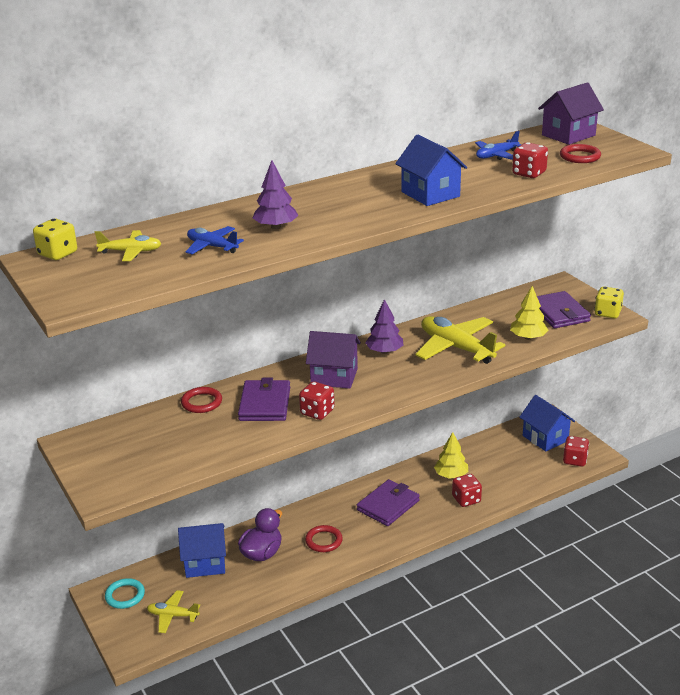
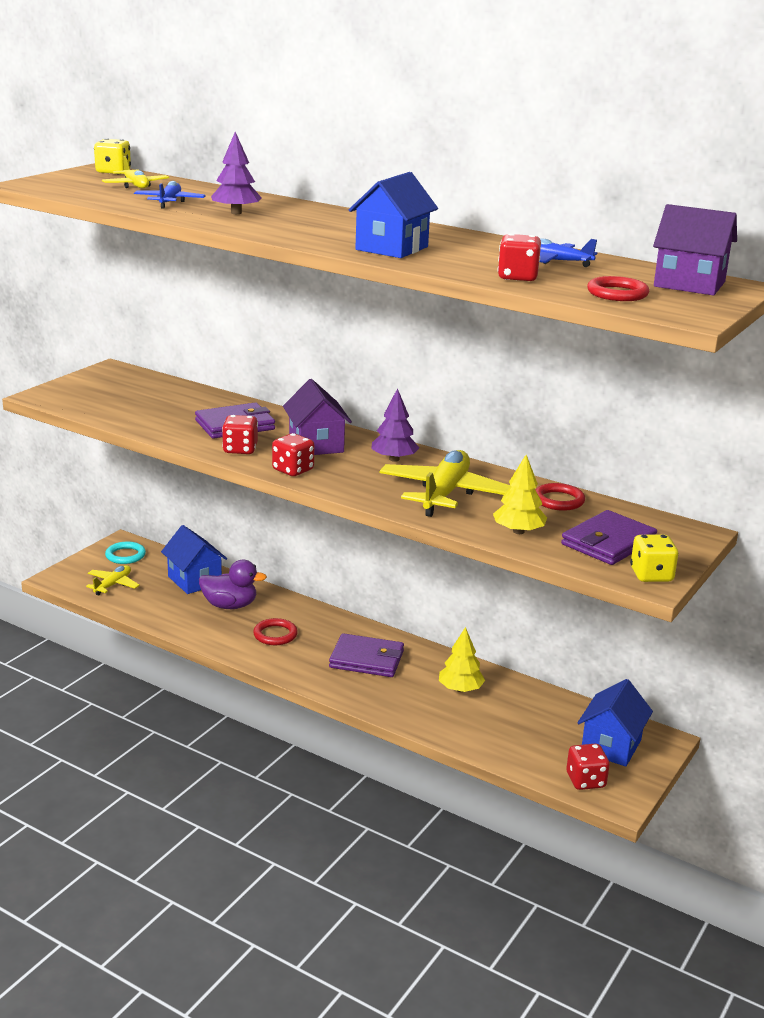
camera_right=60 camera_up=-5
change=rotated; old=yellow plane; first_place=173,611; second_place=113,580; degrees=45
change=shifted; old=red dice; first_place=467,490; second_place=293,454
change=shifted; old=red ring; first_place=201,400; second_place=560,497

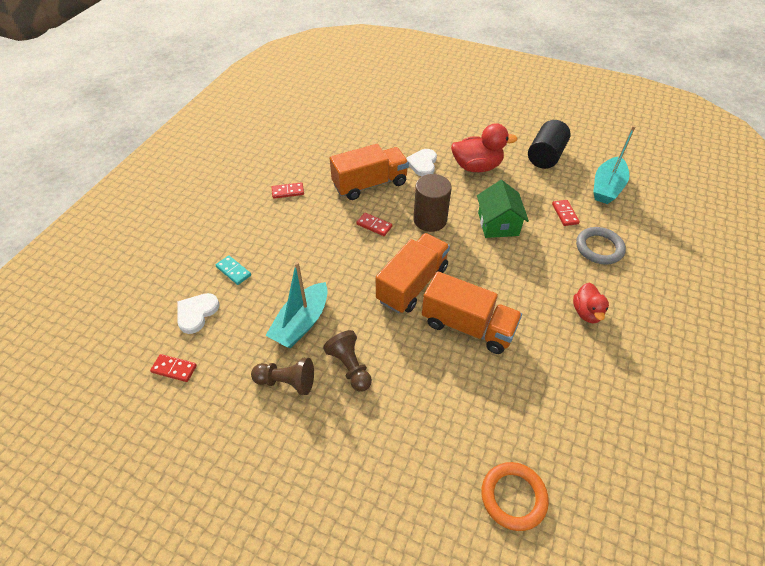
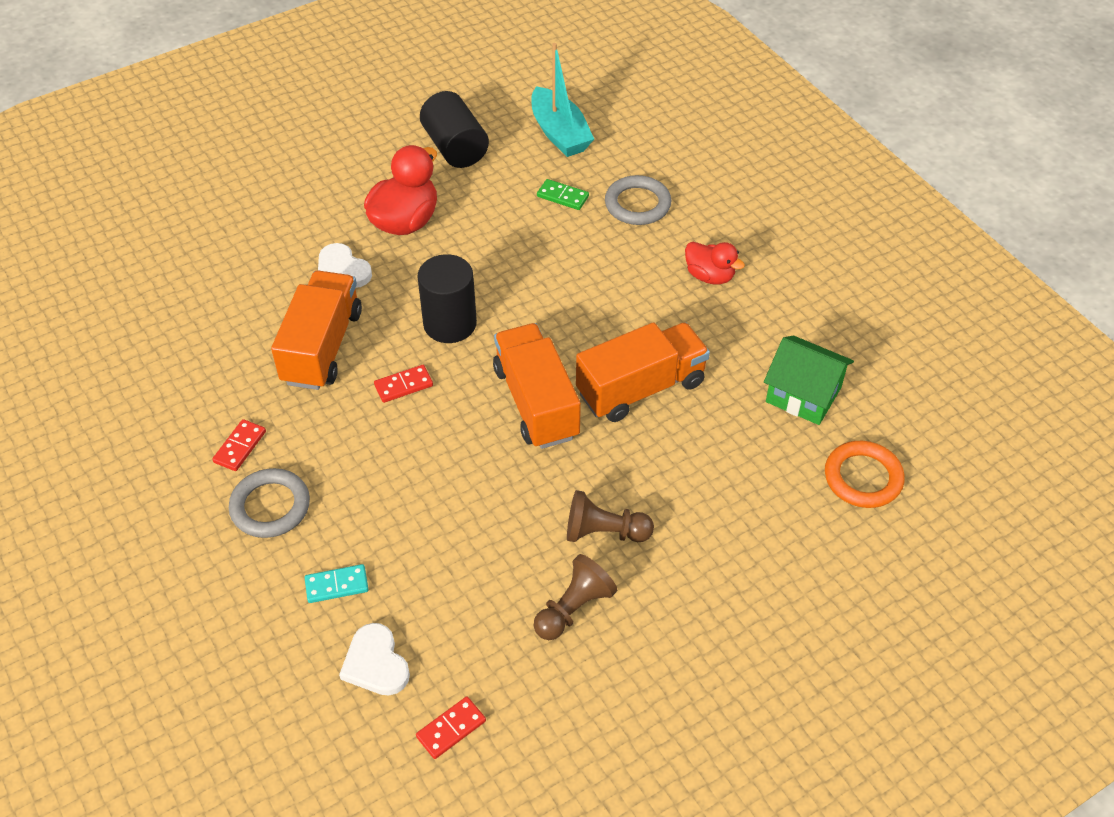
camera_right=-55 camera_up=0
change=new; new=grey ring; second_place=269,503
change=repainted; old=brown cylinder; new=black cylinder; first_place=432,203; second_place=447,298
change=repainted; old=red domino; new=green domino; first_place=566,213; second_place=563,194
change=shifted; old=green house; first_place=503,209; second_place=809,380
change=gone; old=turquoise boat; first_place=296,305

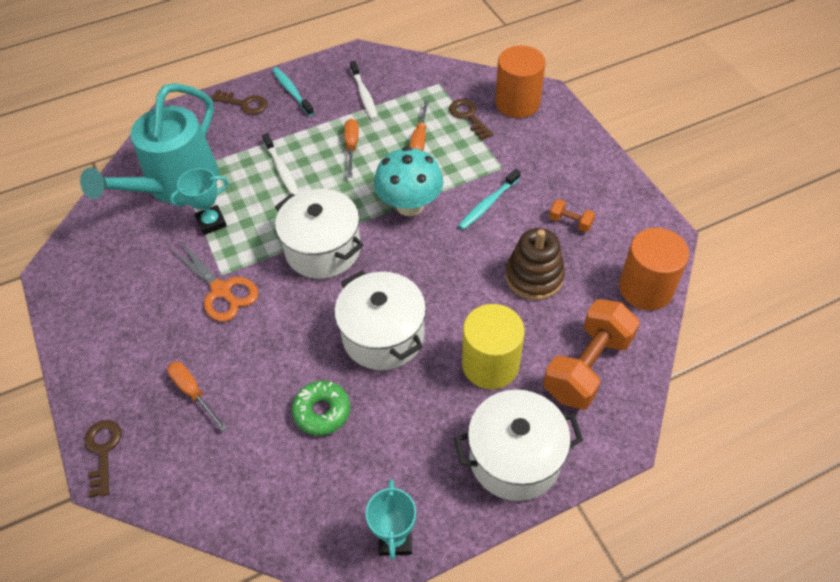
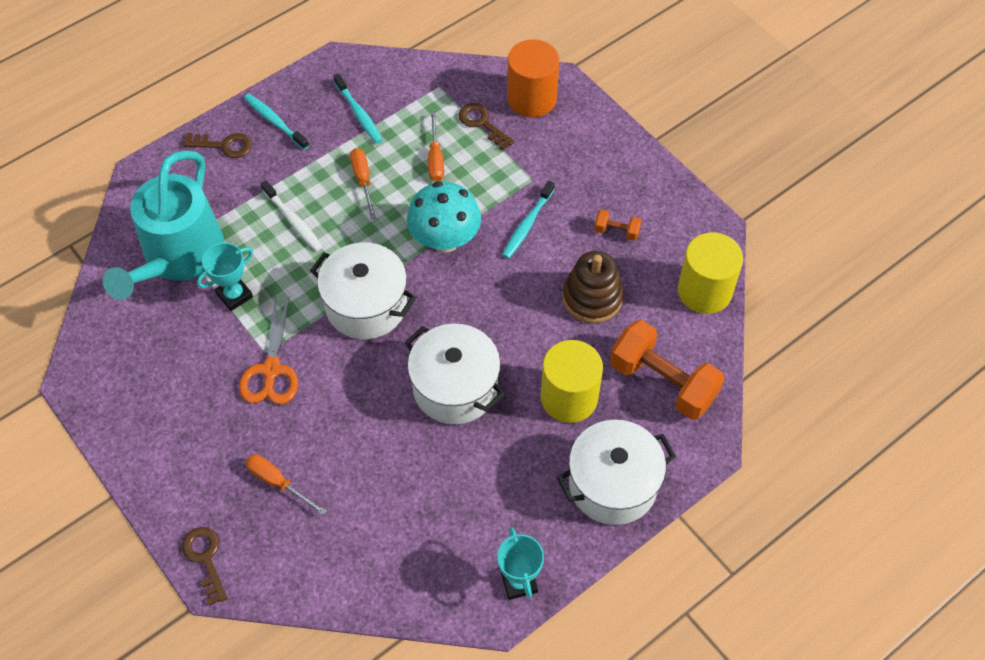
camera_right=-15 camera_up=5
change=rotated; old=orange scissors; first_place=214,282; second_place=268,349; degrees=60
change=repainted; old=white toothbrush; new=turquoise toothbrush; first_place=364,90; second_place=358,109
change=rotated; old=orange dumbbell; first_place=591,354; second_place=667,370; degrees=-75
change=repainted; old=orange cylinder; new=yellow cylinder; first_place=654,269; second_place=710,273
change=gone; old=green donut; first_place=321,408

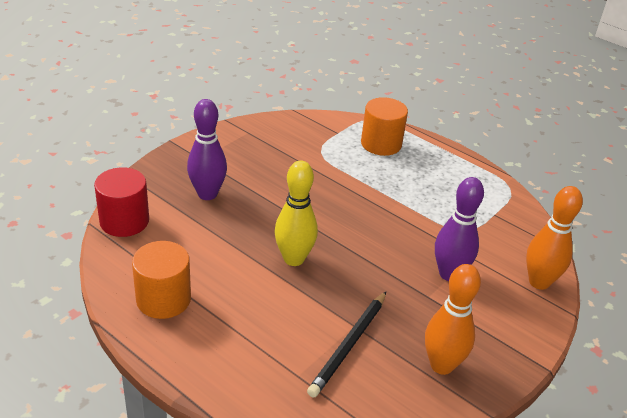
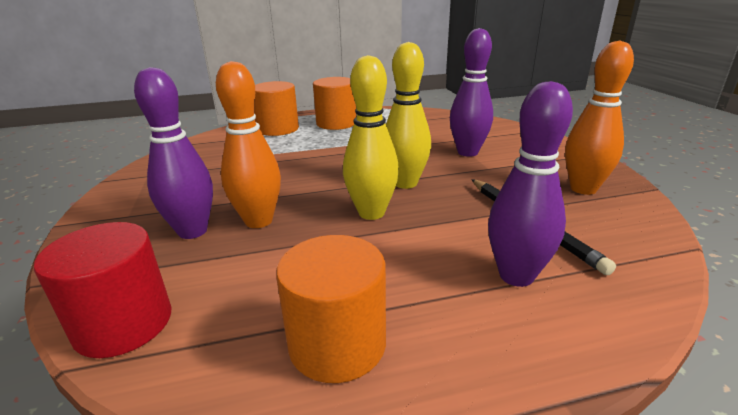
camera_right=-50 camera_up=-10
change=shifted; old=orange bowling pin; first_place=554,238; second_place=248,144
change=new; new=orange cylinder; second_place=335,103
change=new; new=yellow bowling pin; second_place=408,115
change=new; new=purple bowling pin; second_place=530,184

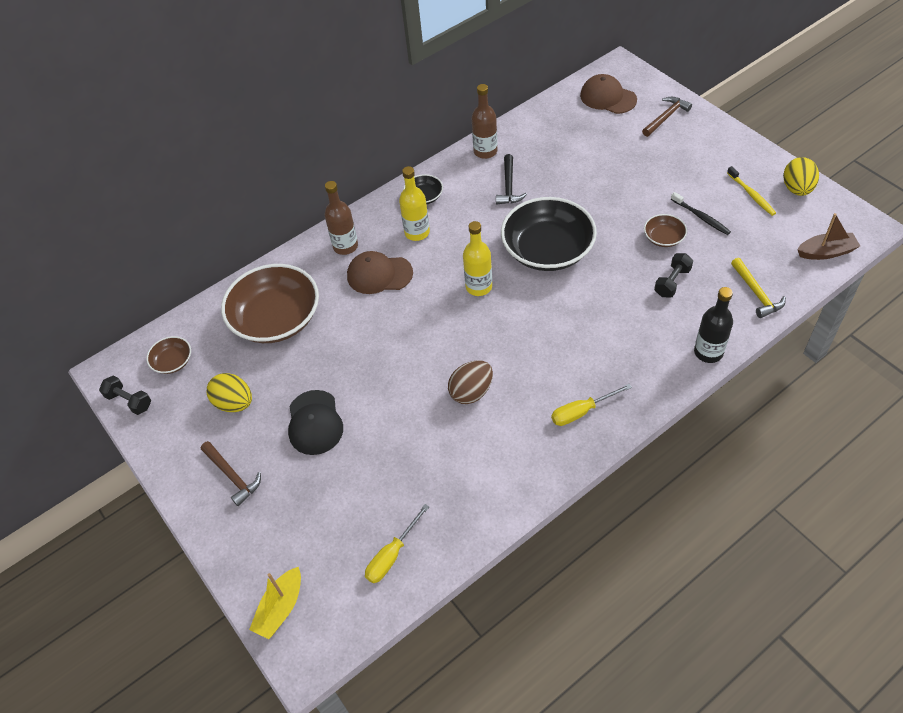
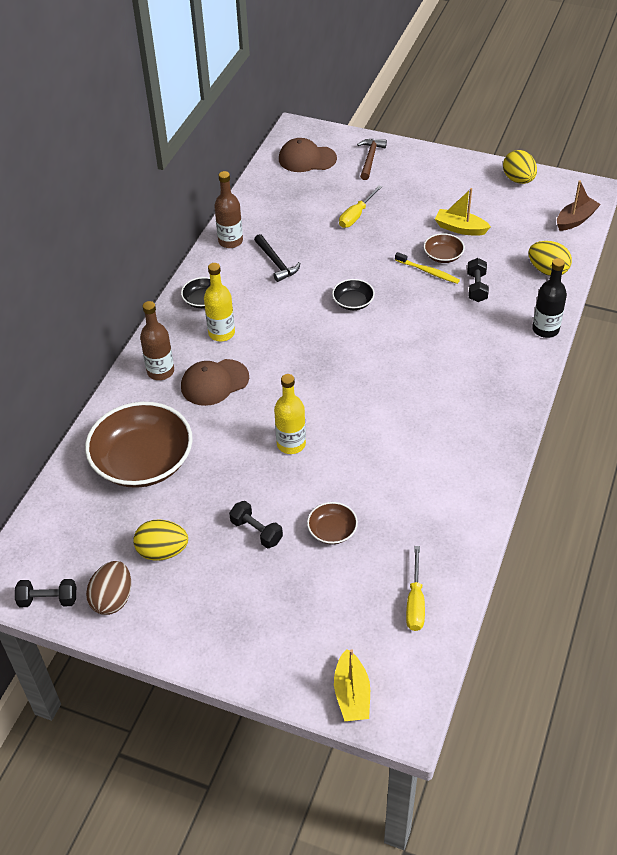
camera_right=-35 camera_up=-5
change=shifted; old=brown egg; first_place=470,382; second_place=108,588
change=swapped; old=black cap; new=black dumbbell; first_place=315,422; second_place=256,524
change=shifted; old=yellow bottle; first_place=477,258; second_place=290,414
change=shifted; old=brown bowl; first_place=168,355; second_place=332,523
change=scaled; old=black bowl; first_place=549,234; second_place=353,294; factor=0.45
change=shifted; old=yellow screwdriver; first_place=591,405; second_place=360,206
change=shifted; old=yellow toothbrush; first_place=751,191; second_place=427,268
change=swapped; old=black toothbrush; new=yellow boat; first_place=701,213; second_place=463,212
change=swapped; old=yellow hammer; new=yellow egg; first_place=758,288; second_place=550,258
change=gone; old=brown hammer; first_place=231,473

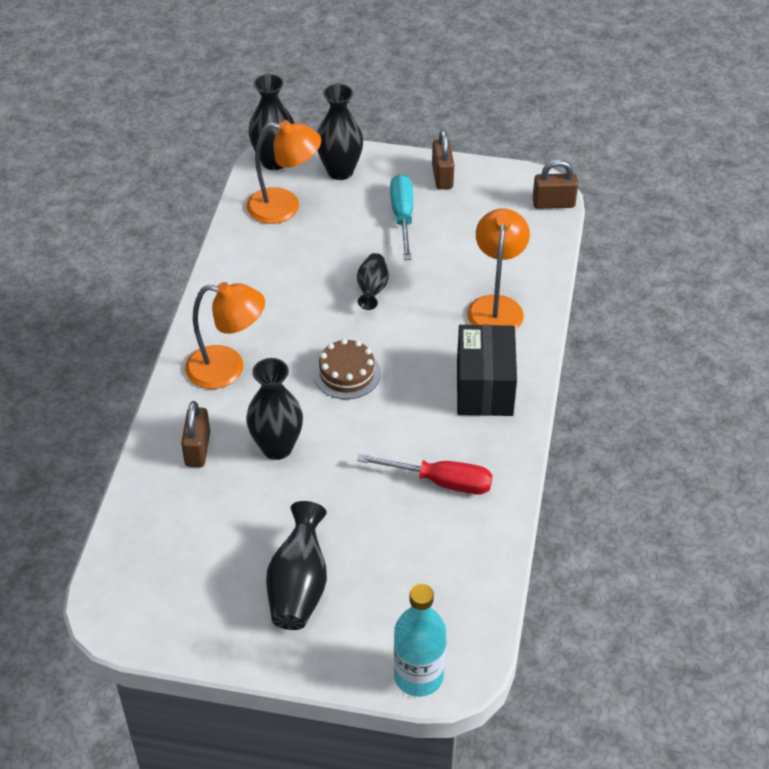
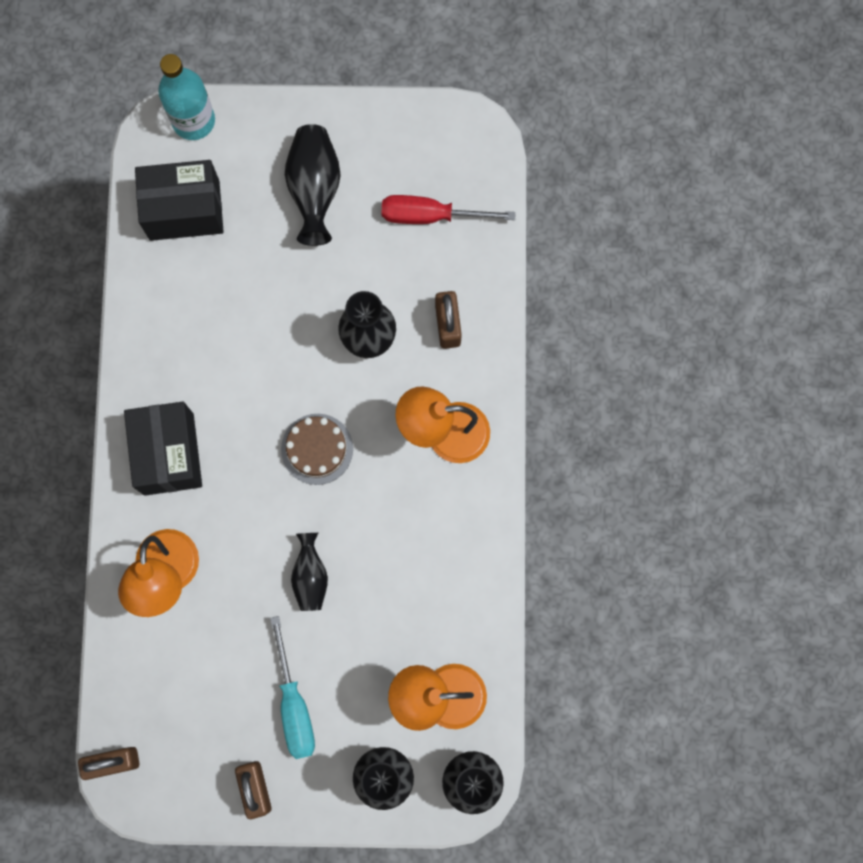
camera_right=170 camera_up=30
change=new; new=black box; second_place=179,200
change=shifted; old=red screwdriver; first_place=425,474; second_place=448,209

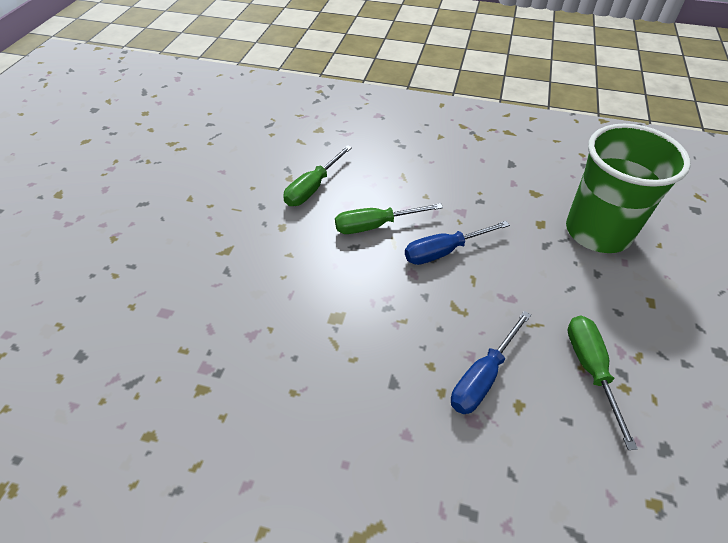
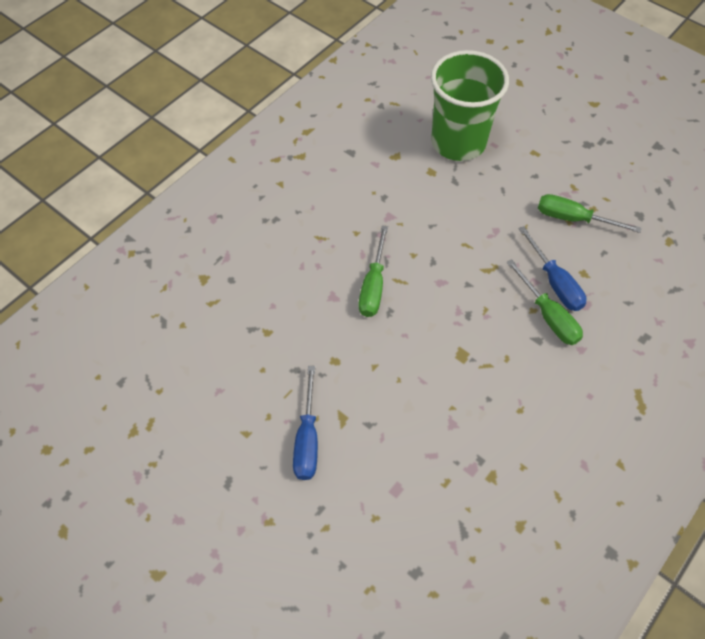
camera_right=-65 camera_up=10
change=shifted; old=blue screwdriver; first_place=457,243; second_place=305,423
change=shifted; old=green screwdriver; first_place=317,175; second_place=544,302

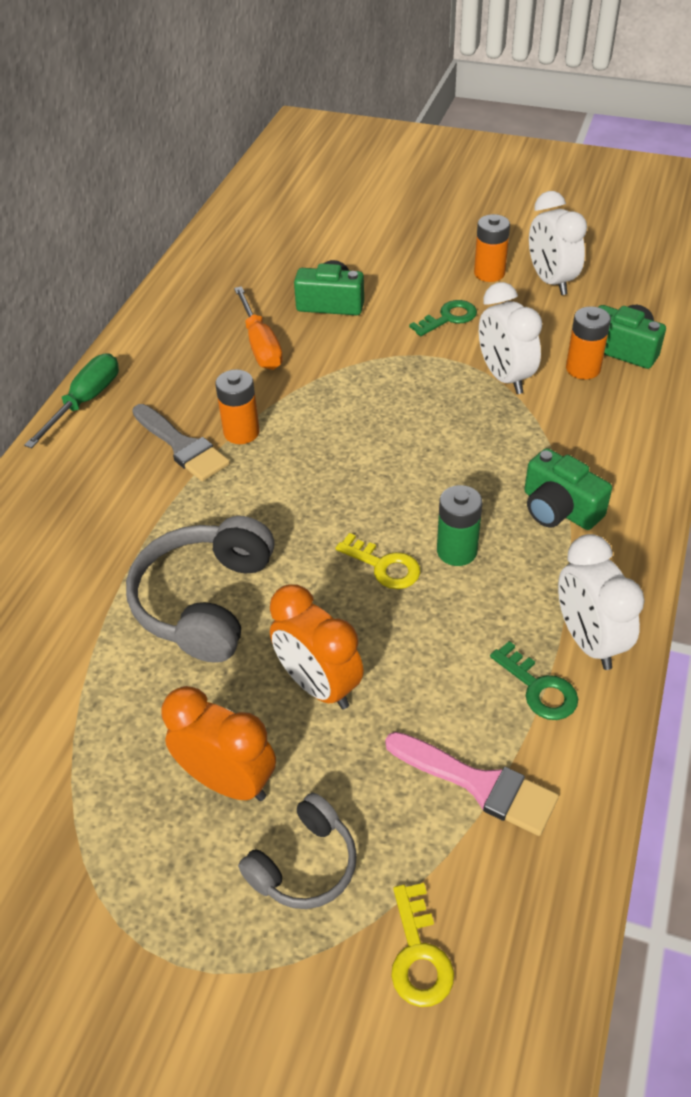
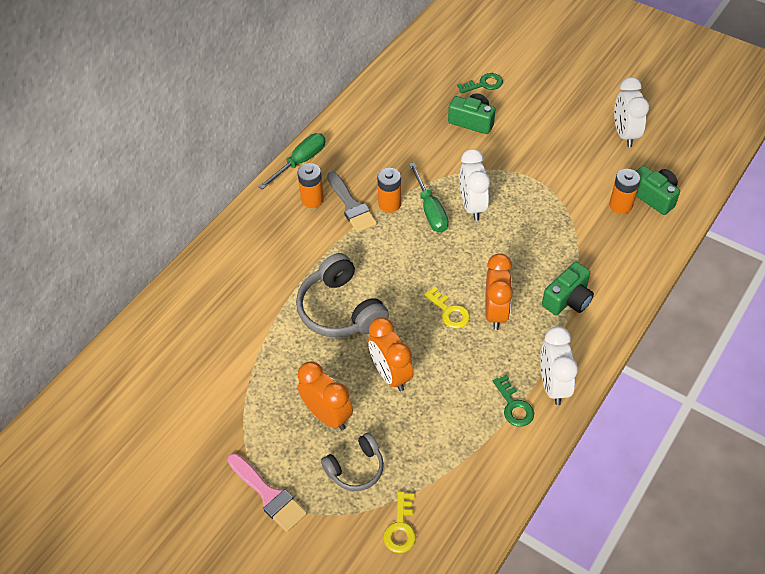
camera_right=15 camera_up=5
change=shifted; old=pink brush; first_place=472,784; second_place=267,492
change=rotated; old=grey headphones; first_place=200,589; second_place=342,295; degrees=-60
change=shifted; old=orange battery; first_place=492,248; second_place=310,185
change=new; new=green screwdriver; second_place=428,198
change=shifted; old=green key; first_place=443,318; second_place=480,83
change=shifted; old=white clock; first_place=510,338; second_place=474,185
change=swapped; old=green battery; new=orange clock; first_place=459,525; second_place=499,292
change=rotated; old=green camera; first_place=568,489; second_place=568,288; degrees=-105
change=gone; old=orange screwdriver; first_place=258,328

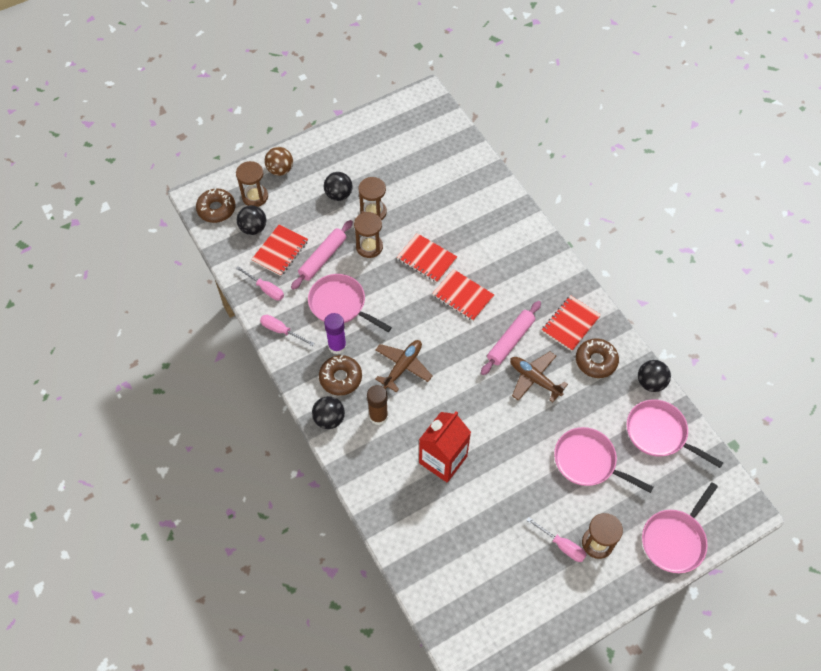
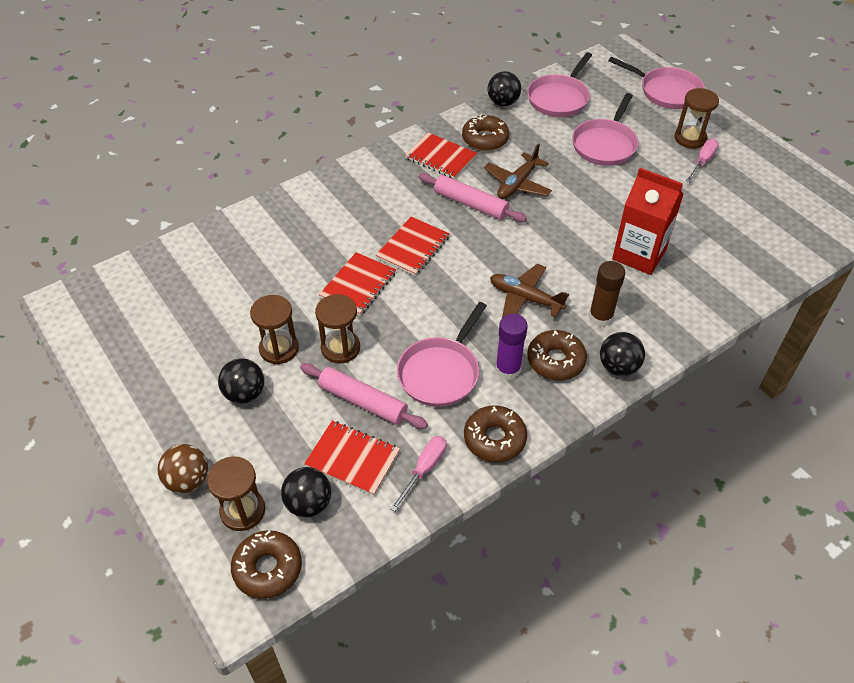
camera_right=-95 camera_up=-10
change=swapped; old=pink screwdriver; new=brown donut; first_place=287,330; second_place=495,433

